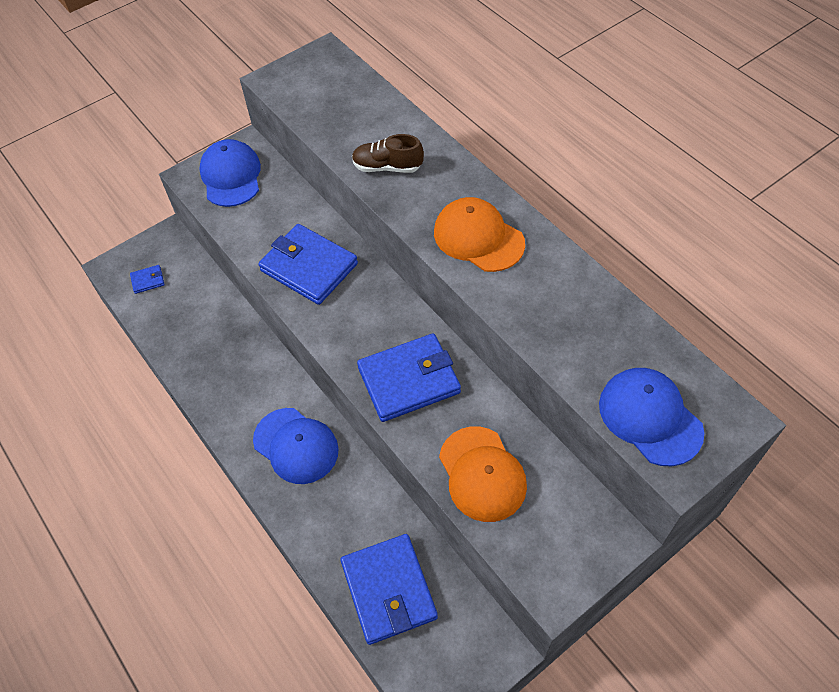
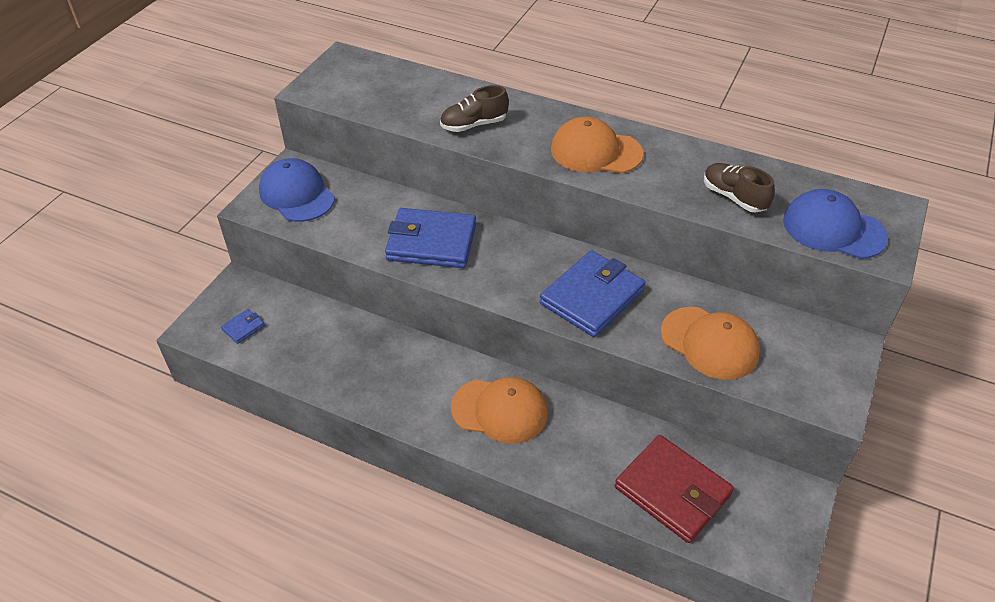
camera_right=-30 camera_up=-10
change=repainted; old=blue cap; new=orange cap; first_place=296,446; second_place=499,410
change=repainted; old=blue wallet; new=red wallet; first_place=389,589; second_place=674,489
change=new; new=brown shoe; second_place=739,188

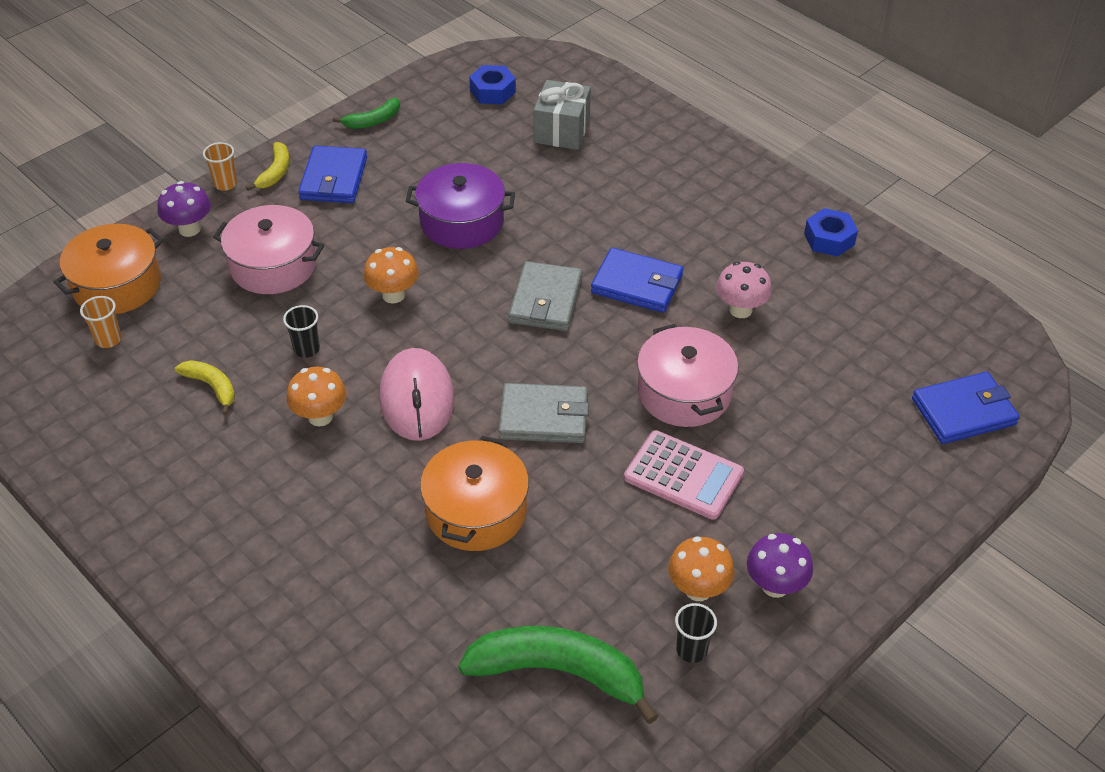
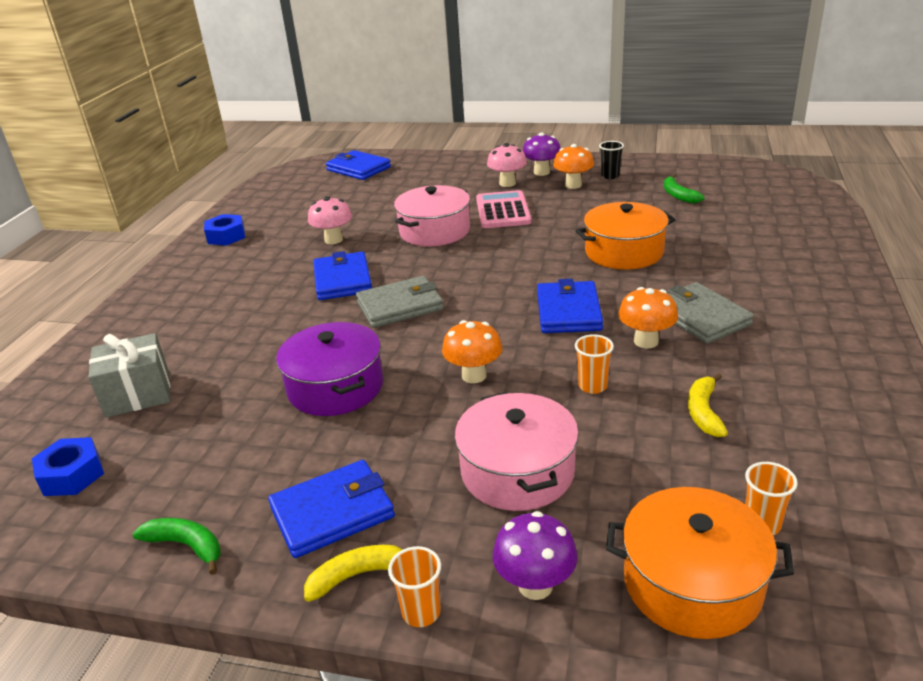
camera_right=-120 camera_up=-15
change=new; new=pink mushroom; second_place=507,165
change=swapped; old=pink mouse; new=blue wallet; first_place=416,394; second_place=570,306
change=repainted; old=black cup; new=orange cup; first_place=301,331; second_place=594,364
change=scaled; old=green banana; first_place=558,675; second_place=684,189; factor=0.5
change=shifted; old=grey wallet; first_place=543,413; second_place=710,313

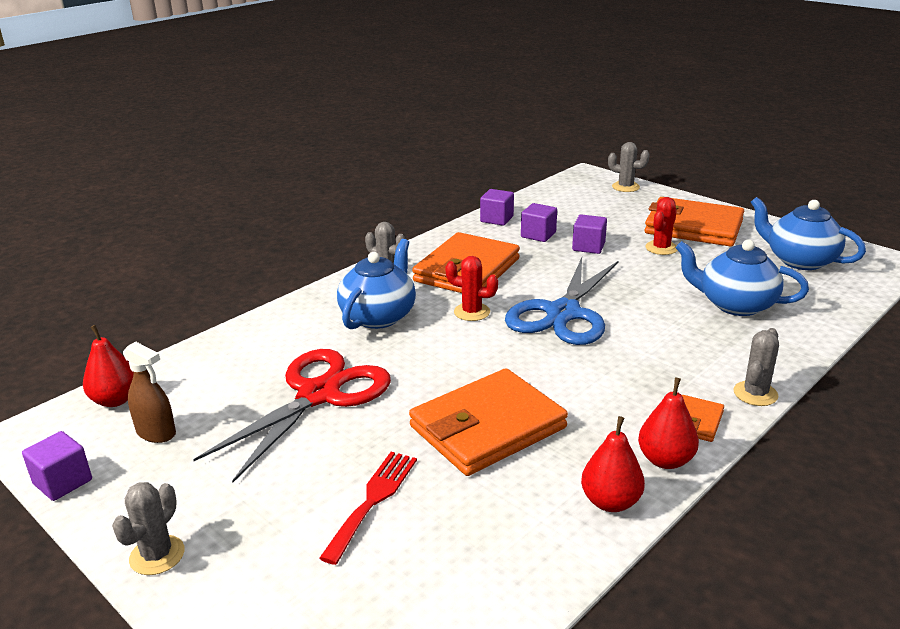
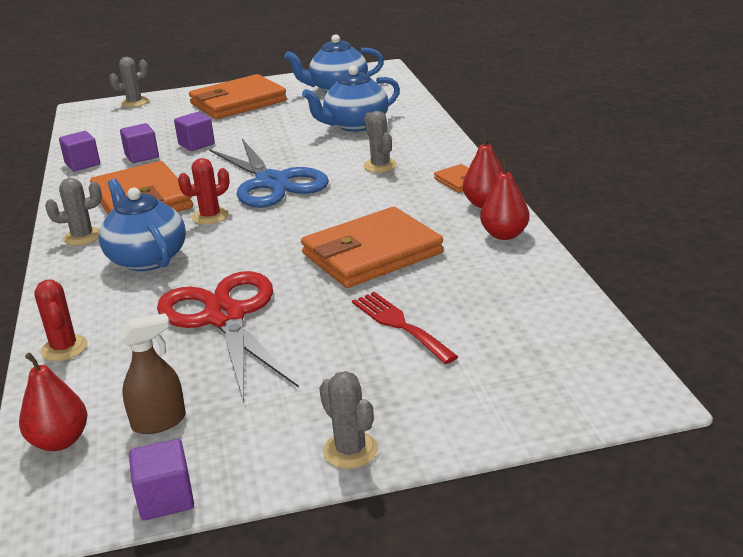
camera_right=-55 camera_up=0
change=shifted; old=red cactus; first_place=661,226; second_place=61,320
change=rotated; old=orange wallet; first_place=488,422; second_place=372,247; degrees=60
change=shifted; old=grey cactus; first_place=756,367; second_place=380,142

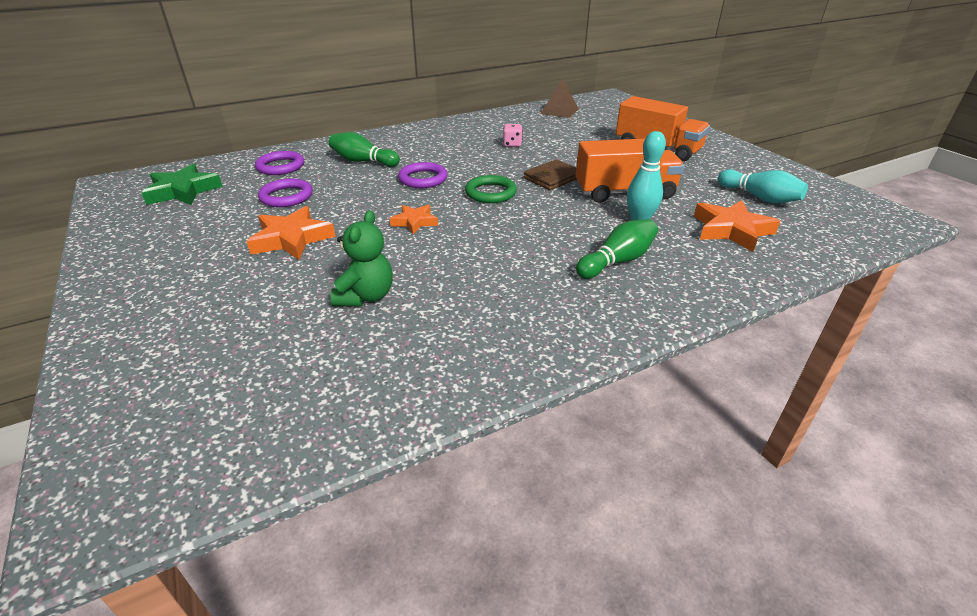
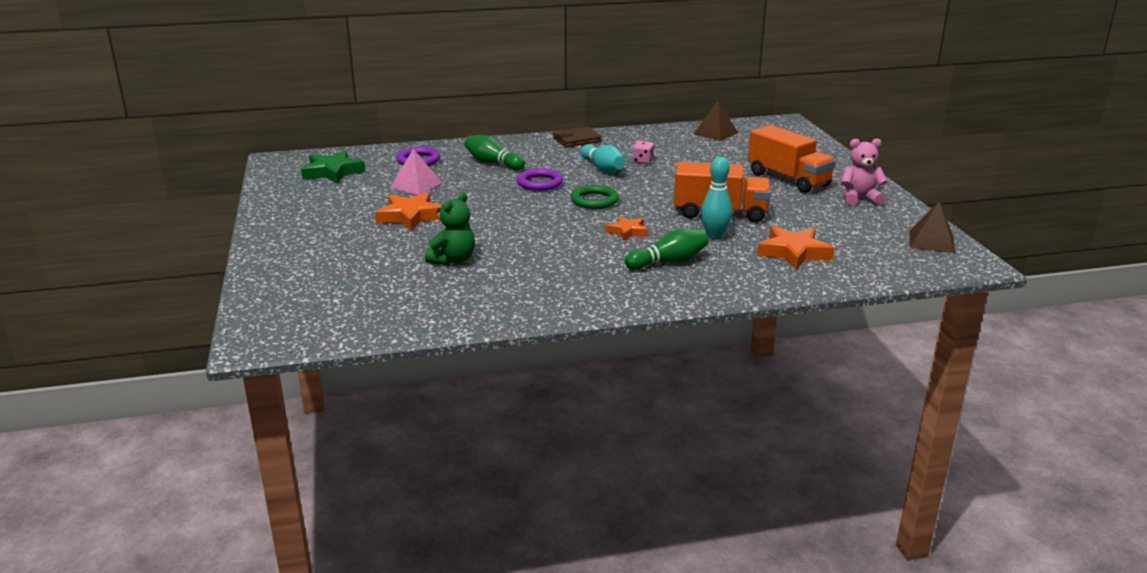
camera_right=15 camera_up=-10
change=swapped; old=purple ring; new=pink pyramid; first_place=285,192; second_place=416,172
change=shifted; old=brown wallet; first_place=550,175; second_place=577,137
change=shifted; old=turquoise bowling pin; first_place=763,186; second_place=603,158
change=shifted; old=orange star; first_place=414,219; second_place=626,228
change=new; new=pink teddy bear; second_place=864,172
change=new; new=brown pyramid; second_place=932,227

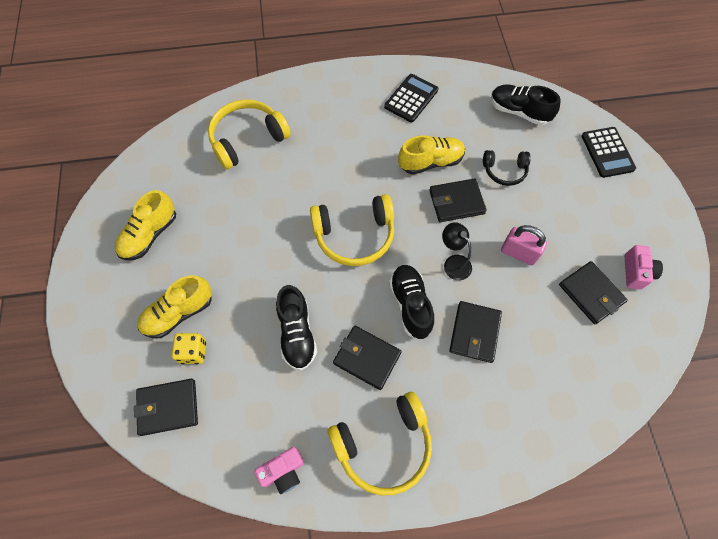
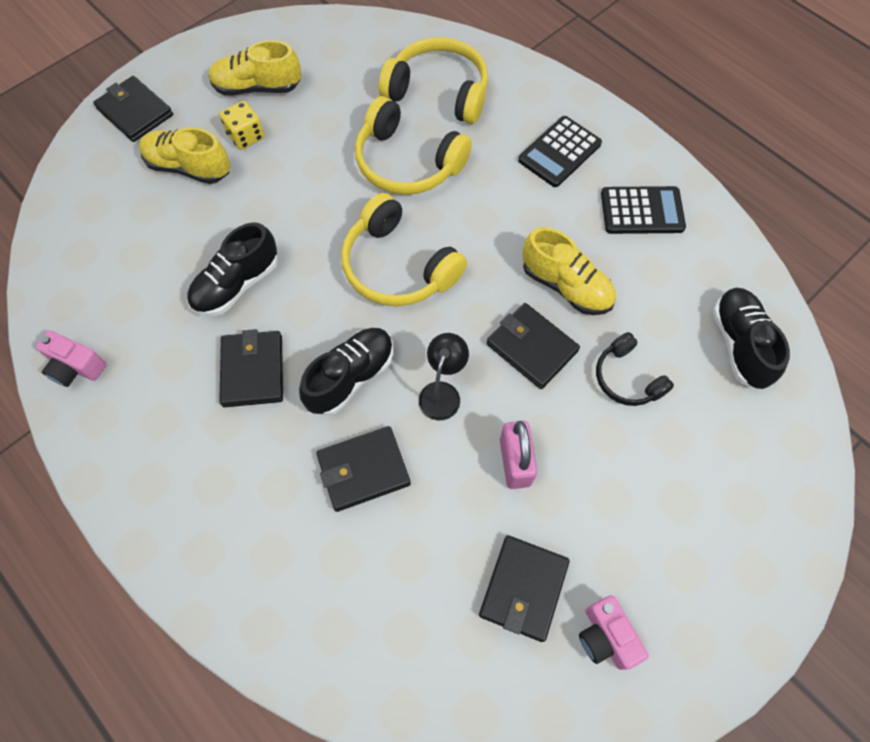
camera_right=55 camera_up=0
change=shifted; old=black wallet; first_place=166,407; second_place=133,109
change=shifted; old=yellow dice; first_place=188,348; second_place=242,125
change=shifted; old=yellow headphones; first_place=379,443; second_place=413,145
change=shifted; old=black calculator; first_place=608,152; second_place=560,151
change=rotated; old=pink camera; first_place=644,267; second_place=614,632; degrees=90

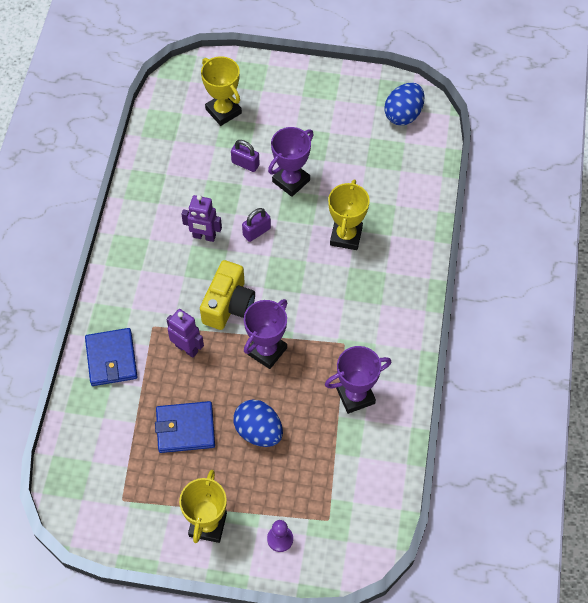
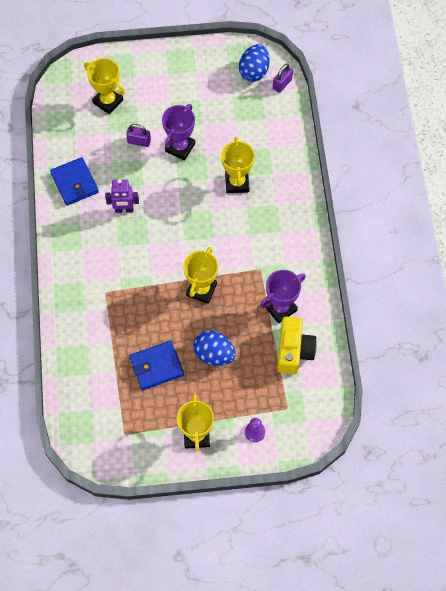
camera_right=-15 camera_up=5
change=shifted; old=blue wallet; first_place=111,357; second_place=74,181
change=repainted; old=purple trophy; new=yellow trophy; first_place=265,334; second_place=200,275
change=shifted; old=purple padlock; first_place=256,225; second_place=283,78
change=shifted; old=yellow camera; first_place=227,295; second_place=297,345
change=gone; old=purple robot; first_place=185,333

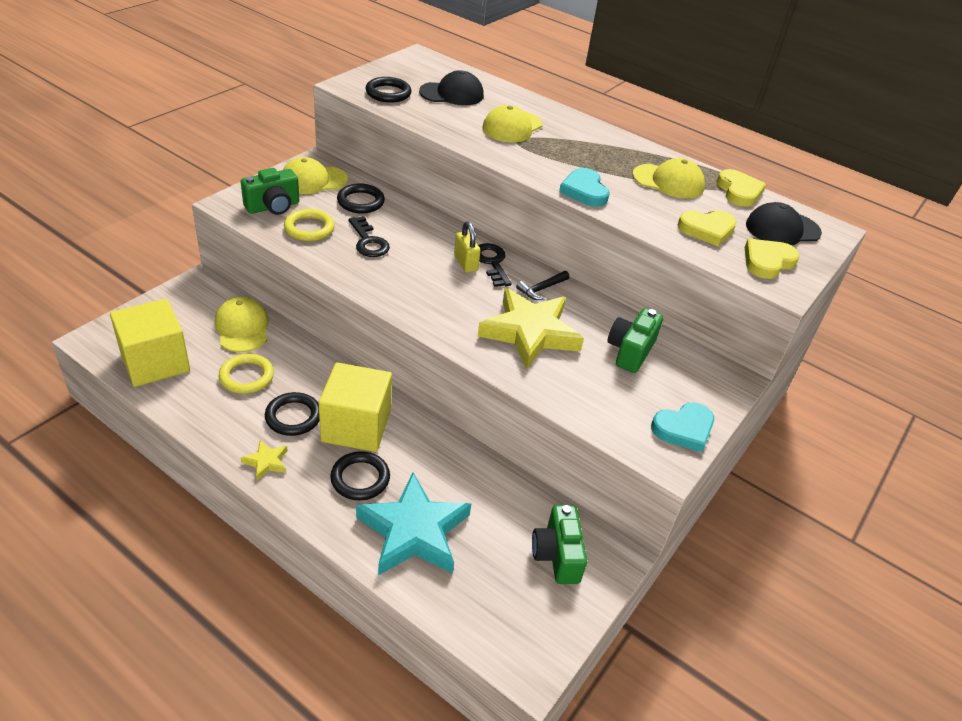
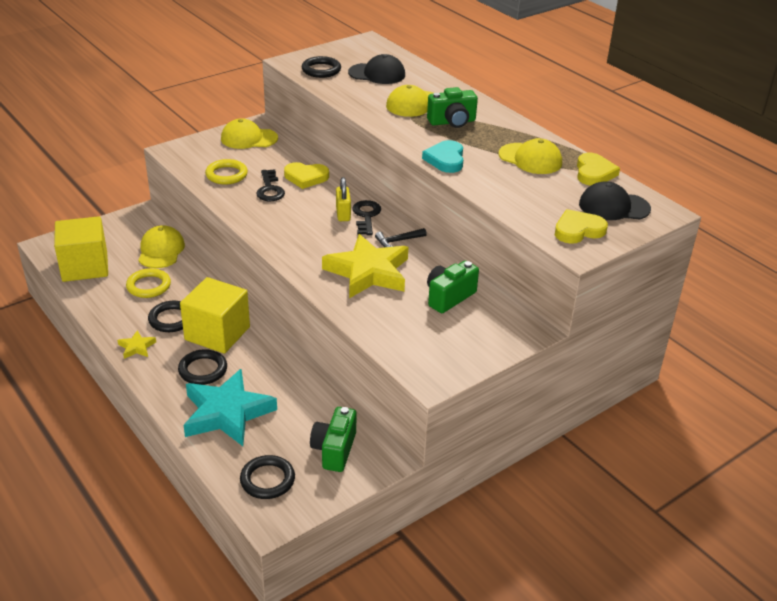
camera_right=20 camera_up=-5
change=shifted; old=black ring; first_place=361,198; second_place=267,477
change=shifted; old=yellow heart; first_place=707,228; second_place=306,175
change=shifted; old=green camera; first_place=270,191; second_place=452,107
change=gone; old=turquoise heart; first_place=682,427

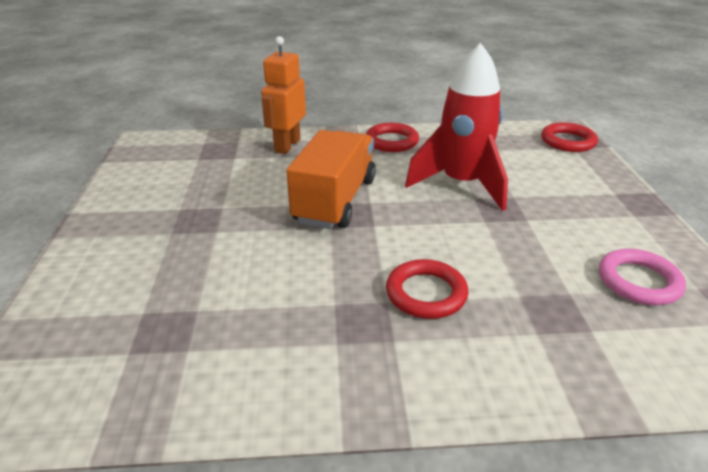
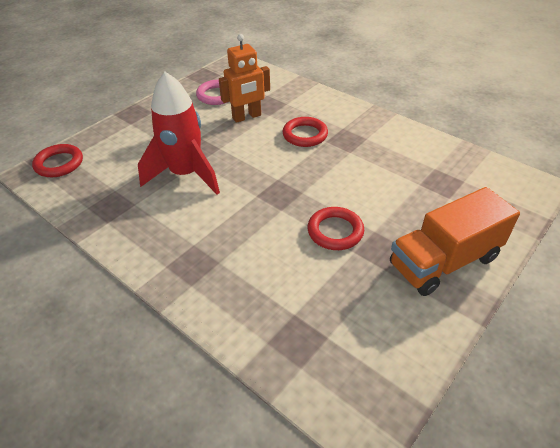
camera_right=-135 camera_up=10
change=shifted; old=orange robot; first_place=283,95; second_place=244,78
change=shifted; old=red ring; first_place=392,137; second_place=336,228
change=shifted; old=orange truck; first_place=331,179; second_place=455,241

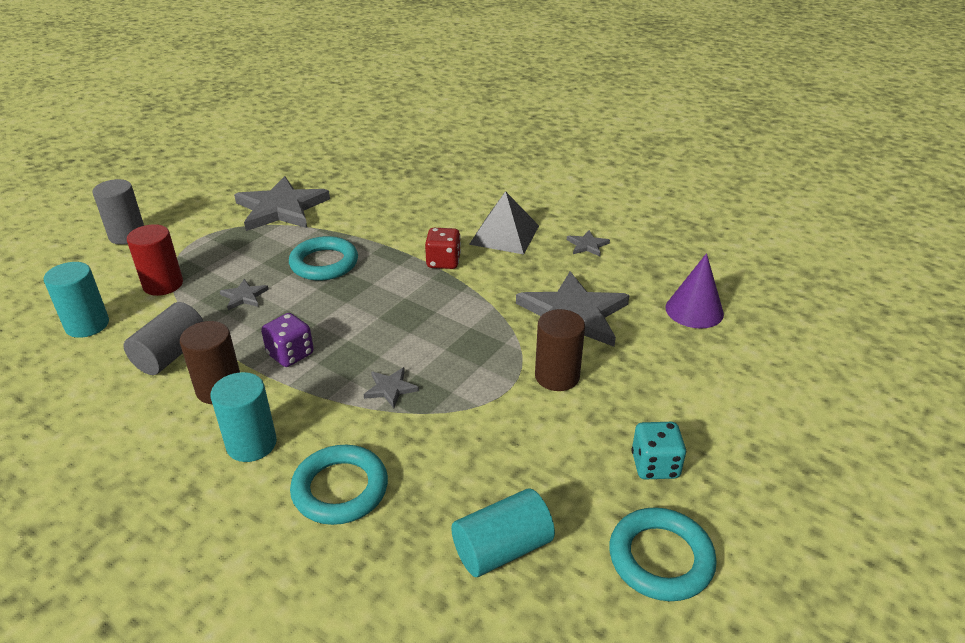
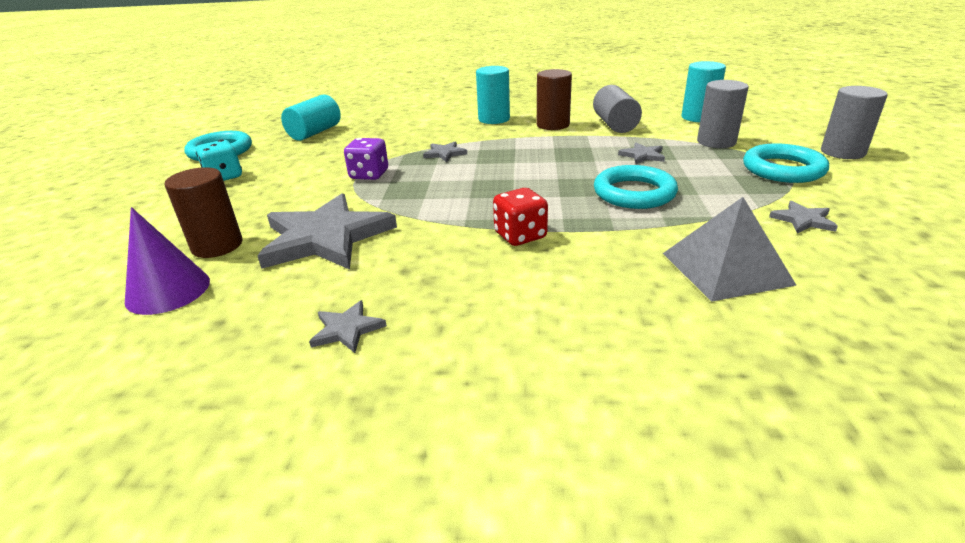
camera_right=150 camera_up=-5
change=shifted; old=brown cylinder; first_place=560,350; second_place=203,212
change=shifted; old=purple dice; first_place=287,340; second_place=366,159
change=shifted; old=grey pyramid; first_place=504,223; second_place=729,249
change=repainted; old=red cylinder; new=grey cylinder; first_place=155,260; second_place=723,114
change=shifted; old=turquoise ring; first_place=339,485; second_place=786,163
change=scaled; old=grey star; first_place=282,203; second_place=803,217; factor=0.43

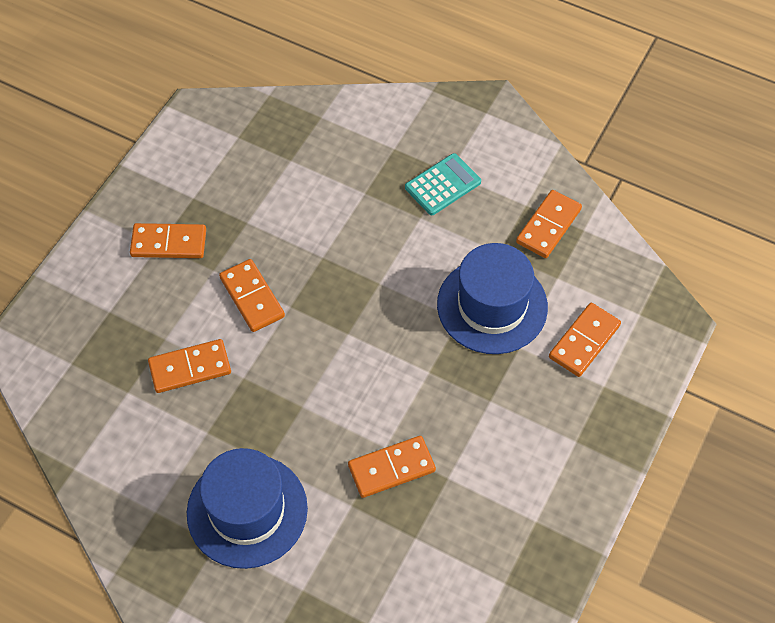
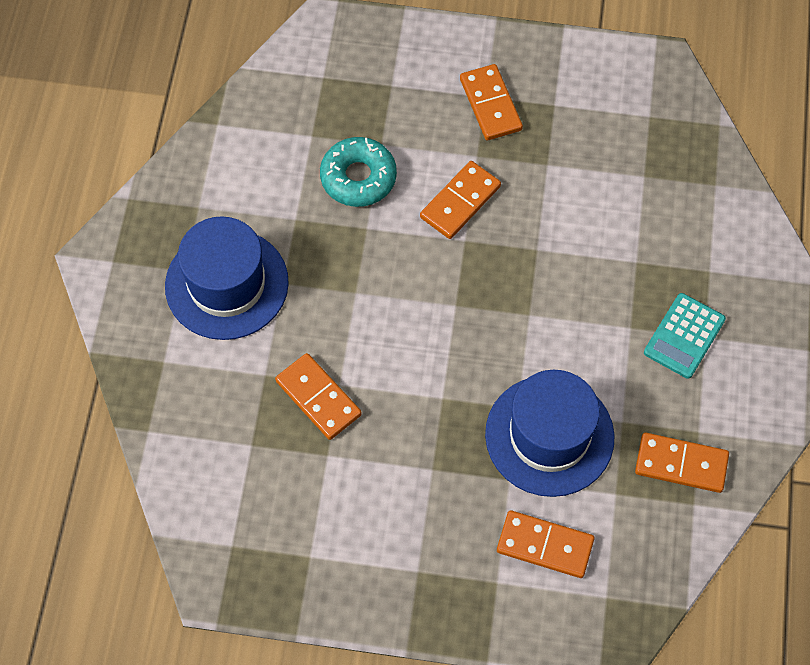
camera_right=70 camera_up=5
change=swapped; old=orange domino; new=turquoise donut; first_place=189,366; second_place=358,172
change=rotated; old=turquoise calculator; first_place=443,184; second_place=685,336; degrees=90

